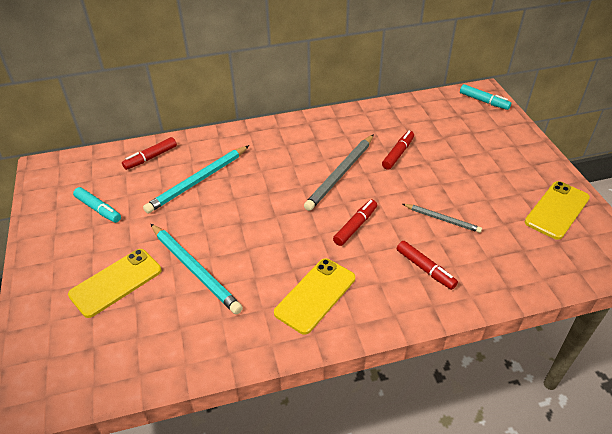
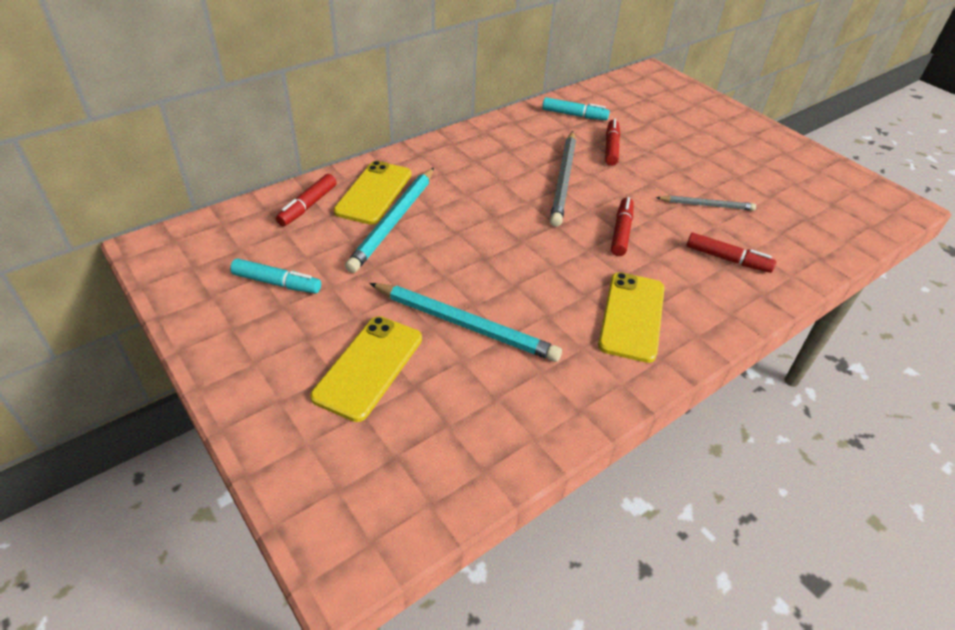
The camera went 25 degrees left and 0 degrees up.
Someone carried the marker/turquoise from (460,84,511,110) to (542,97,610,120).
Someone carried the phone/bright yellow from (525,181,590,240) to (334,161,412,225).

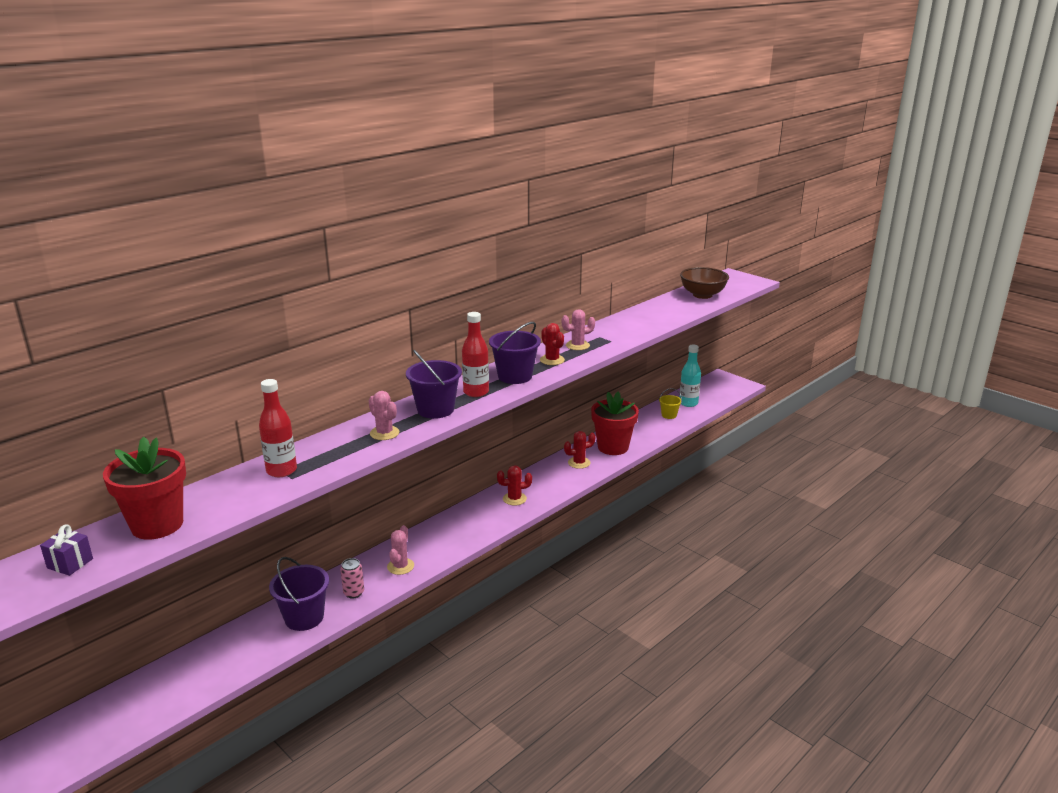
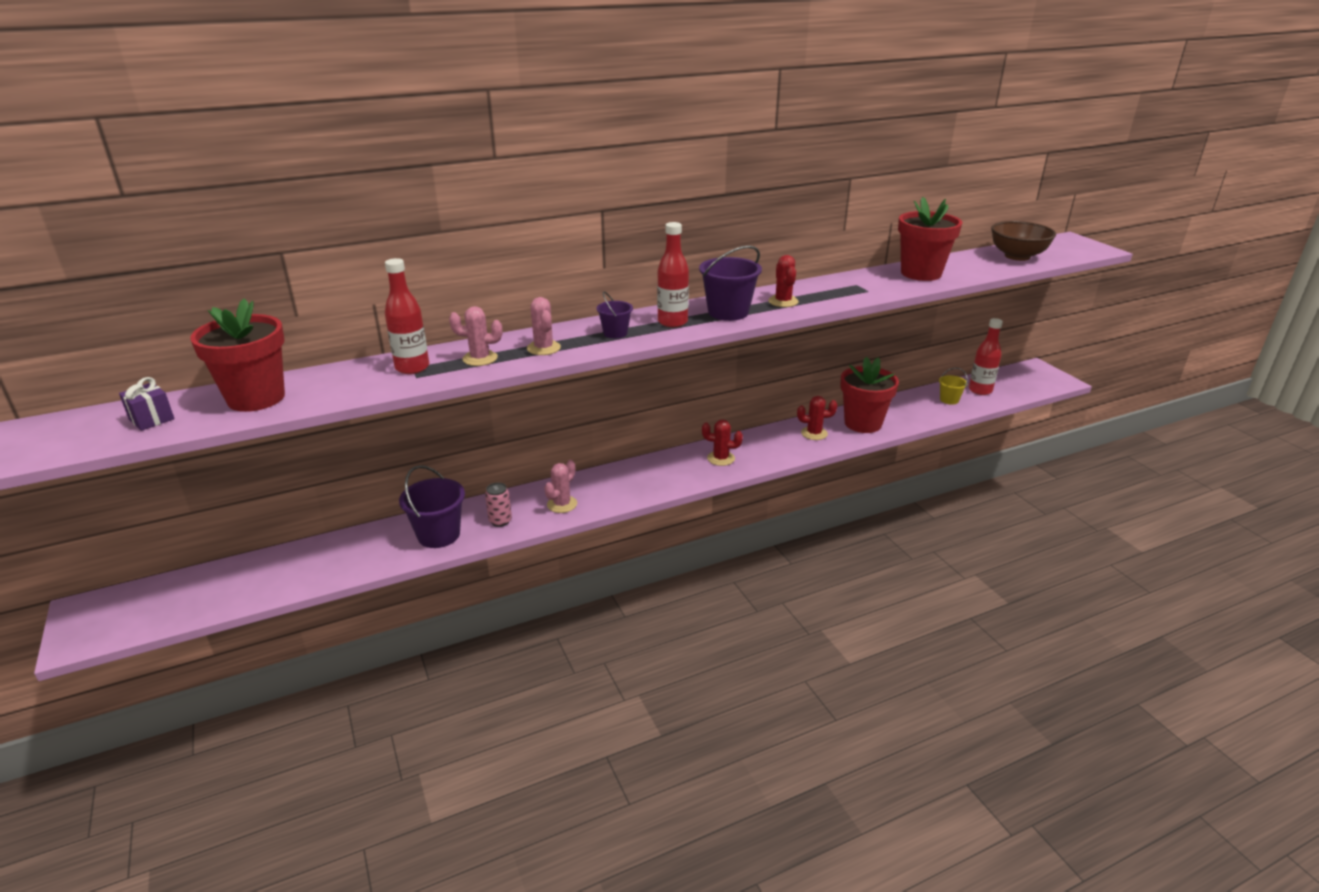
The camera went 20 degrees right and 5 degrees up.
Someone carried the cactus/pink from (562,309,595,350) to (449,306,502,366).
Someone repainted the flask/turquoise at (679,345,701,407), which became the flask/scarlet at (969,318,1003,395).
Someone scaled the sand bucket/purple at (406,350,462,419) by 0.56.
Someone put down the plant pot/scarlet at (898,197,962,281).

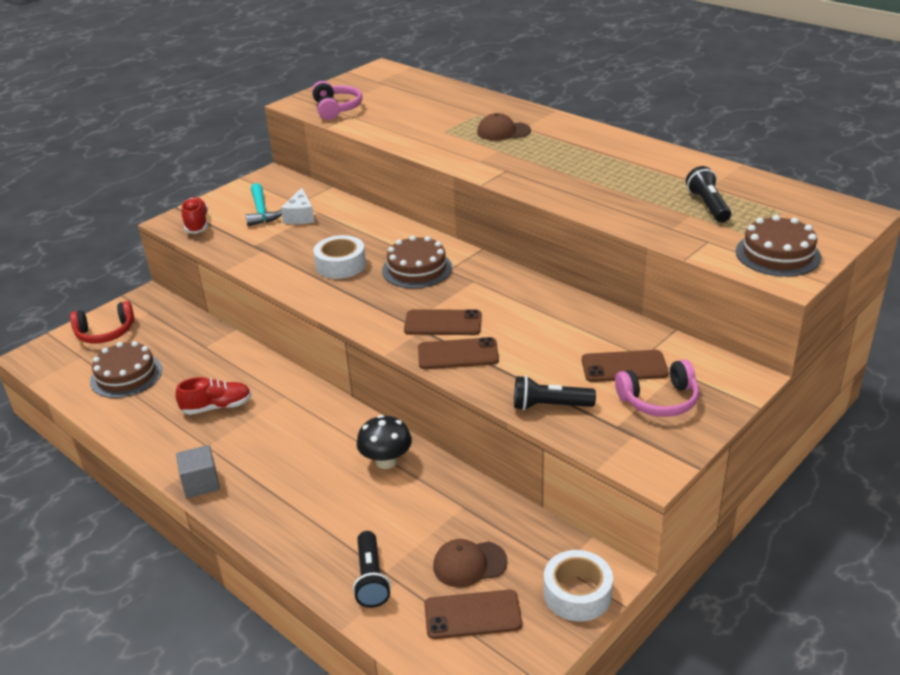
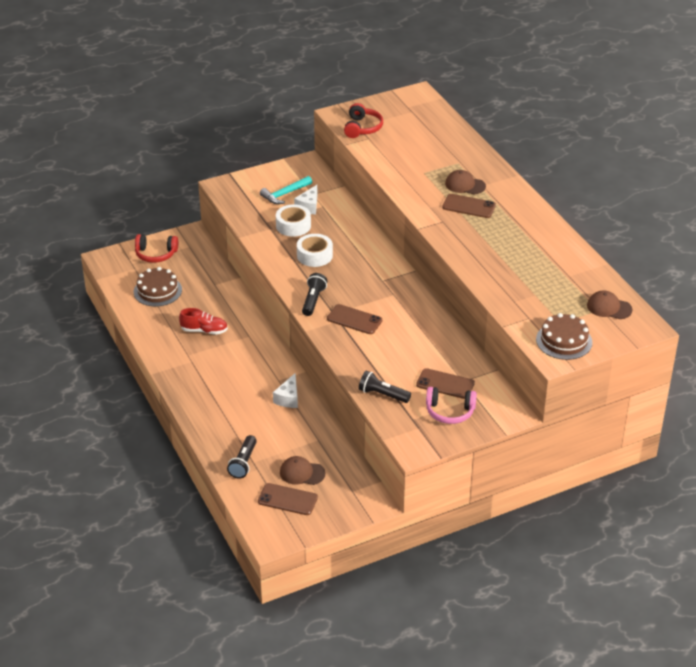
The camera went 20 degrees right and 5 degrees up.
Someone repainted the headset/pink at (312,81,362,120), which became the headset/scarlet at (344,103,383,138).
Someone carried the pocket torch/ebony from (686,166,731,222) to (302,273,327,316).
Someone rotated the hammer/turquoise at (245,183,282,226) by 45 degrees clockwise.
Someone took away the sneaker/scarlet at (182,197,208,234).
Someone took away the gateau/dark brown at (382,236,452,289).
Someone carried the phone/dark brown from (418,337,499,369) to (442,194,496,218).
Someone swapped the toadstool/ebony at (357,415,412,469) for the cheese wedge/pure white at (273,373,298,408).
Someone took away the solid cube/ash-grey at (176,445,220,498).
Someone carried the sticky tape/pure white from (544,550,613,621) to (276,204,311,237).
Someone put down the peaked cap/dark brown at (587,291,633,319).

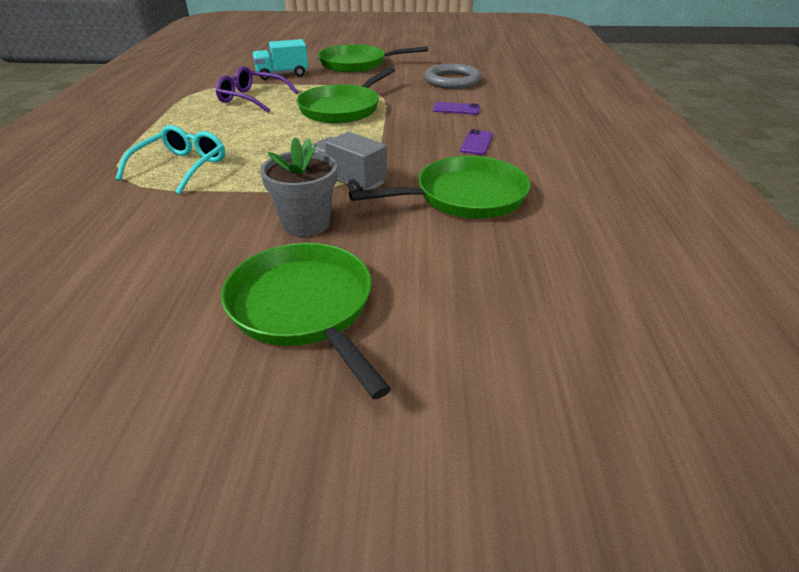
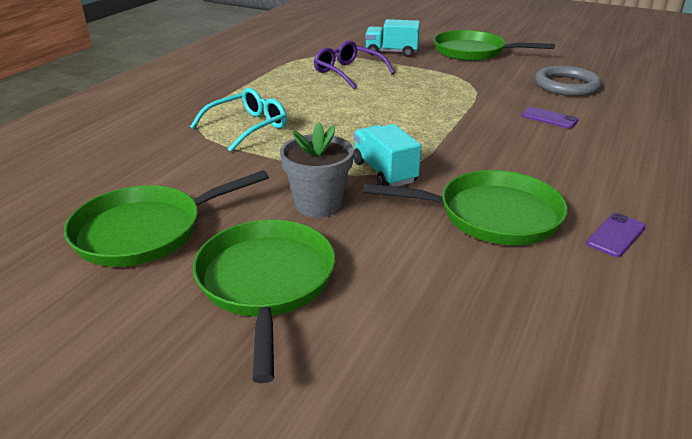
The camera went 25 degrees right and 5 degrees down.
Someone carried the frying pan/green from (296,67,395,123) to (64,170,269,267).
Someone carried the phone/purple from (460,129,493,155) to (586,213,646,257).
Someone repainted the lorry/ash-grey at (311,132,387,191), which became the lorry/turquoise at (353,124,421,187).

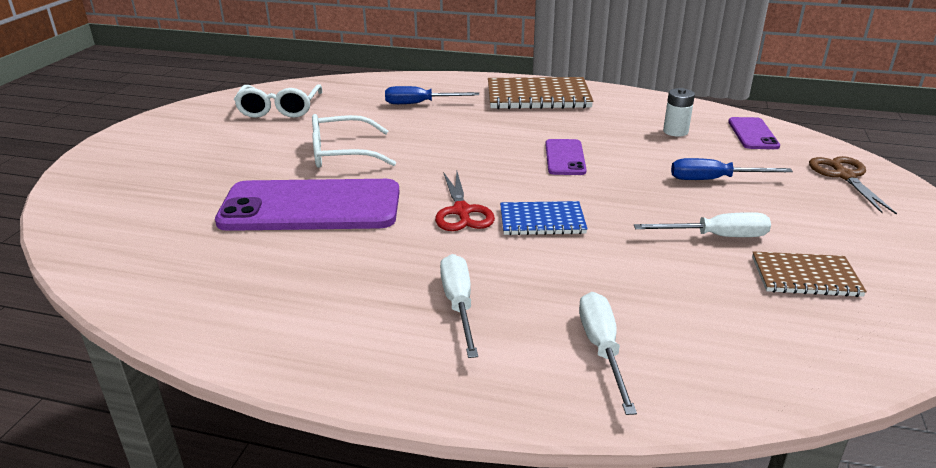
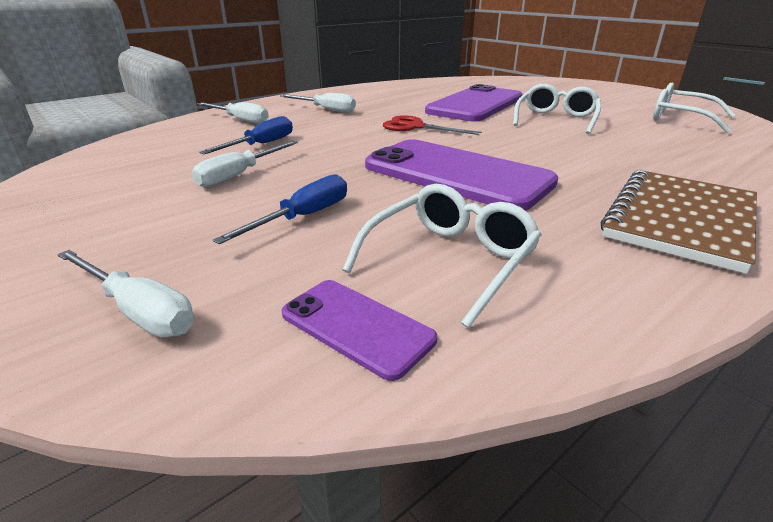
The camera went 125 degrees right and 0 degrees up.
Someone carried the screwdriver/royal blue from (385,86,479,104) to (199,116,293,154).
Someone swapped the battery/pure white at (663,88,695,137) for the eyeglasses/pure white at (343,184,542,328).
Someone scaled the phone/purple at (545,139,587,175) by 2.07.
Someone swapped the pair of scissors/dark brown at (809,156,897,215) for the screwdriver/pure white at (57,250,194,337).
Someone took away the notepad/royal blue at (500,201,587,235).
Someone took away the notepad/dark brown at (752,251,867,297).

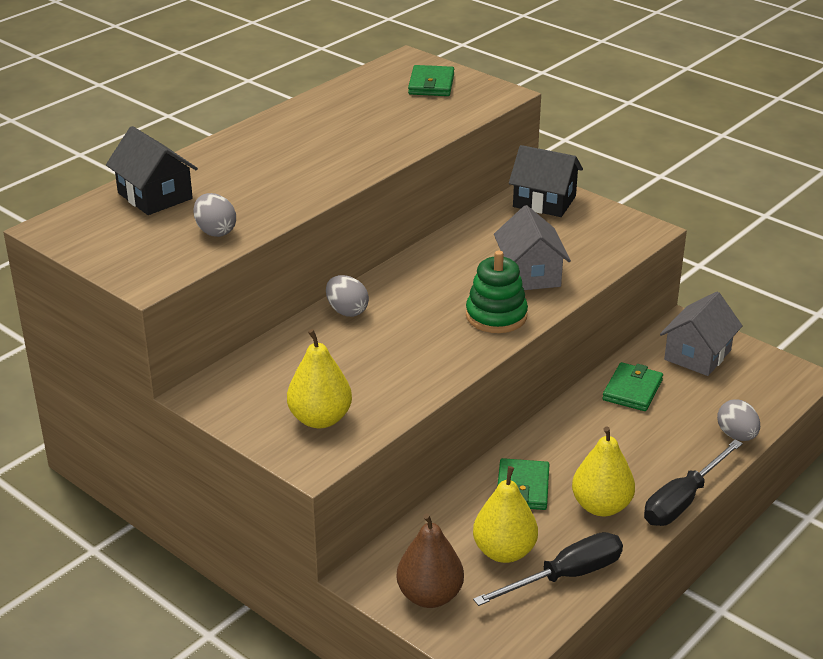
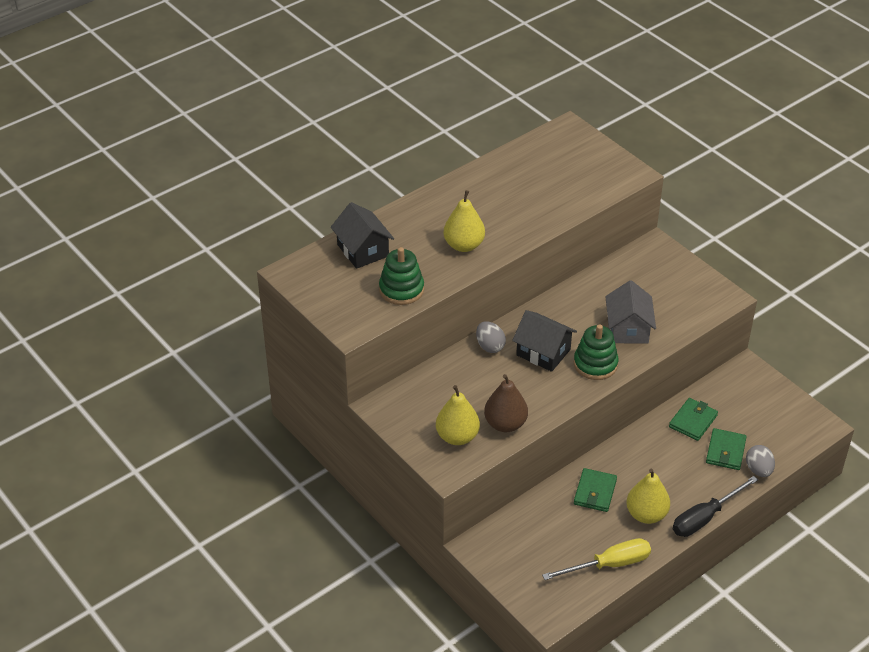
The camera went 10 degrees right and 10 degrees up.
Someone carried the billfold/green from (408,65,454,96) to (706,428,747,470).
Someone carried the house/ebony from (509,145,583,217) to (512,310,577,372).
Someone swapped the egg shape/ash-grey at (193,193,236,237) for the stacking rings/green at (379,247,424,305).
Someone took away the house/ash-grey at (660,292,743,376).
Someone carried the pear fruit/bright yellow from (473,466,538,563) to (444,190,485,252).
Someone carried the pear fruit/dark brown from (396,513,464,608) to (484,374,528,432).
Someone repainted the screwdriver/ebony at (473,532,623,606), which became the screwdriver/bright yellow at (542,538,651,580).

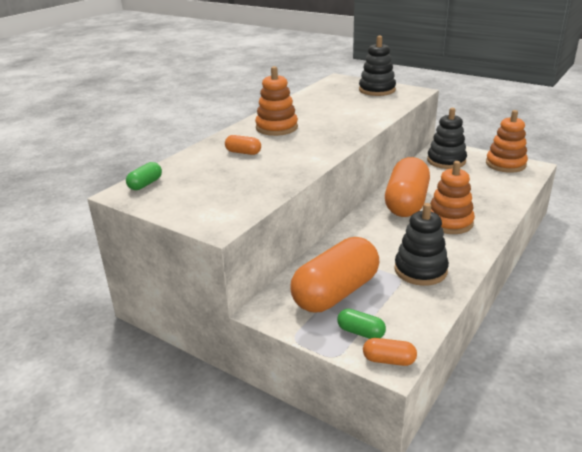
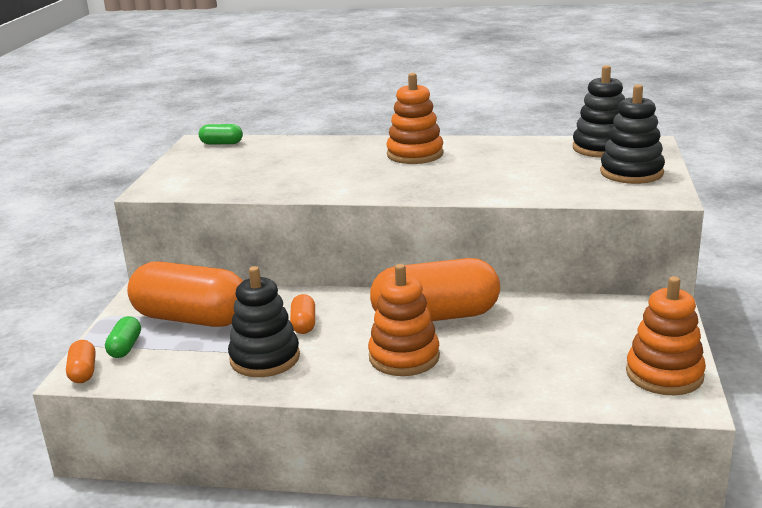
The camera went 65 degrees right and 5 degrees down.
Someone carried the stacking rings/ebony from (427,108,467,169) to (573,65,625,158).
Someone carried the pill/orange-coloured from (225,135,261,155) to (290,294,315,334).

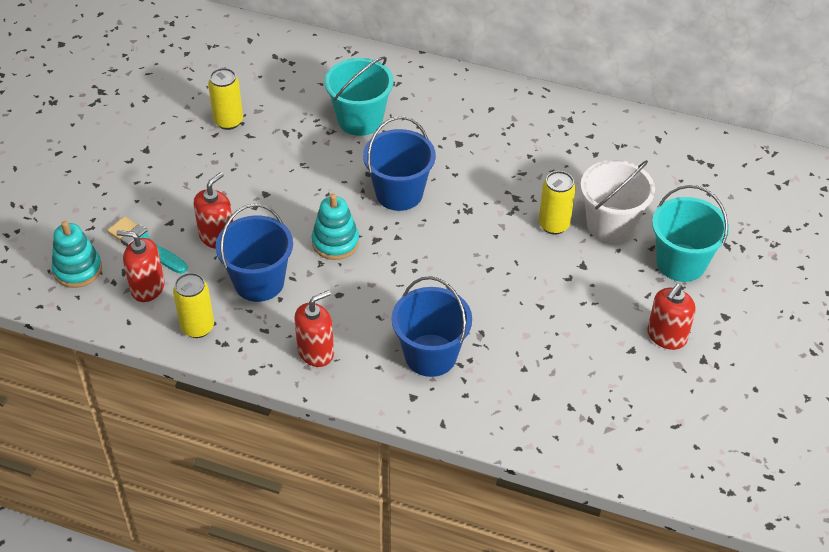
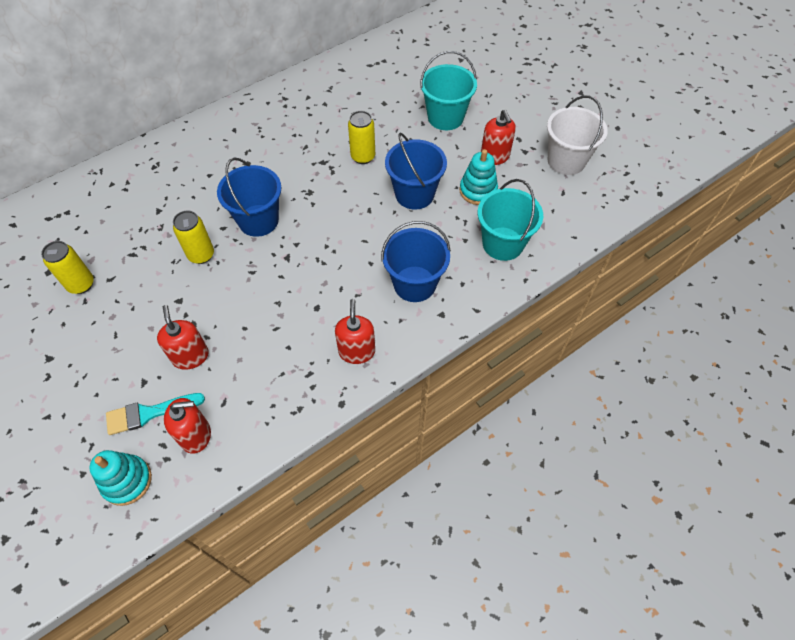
The camera went 55 degrees left and 10 degrees up.
Someone carried the sand bucket/turquoise from (324,56,394,136) to (478,179,543,261).
Someone carried the sand bucket/pure white from (581,160,655,243) to (547,95,608,175).
Someone carried the stacking rings/turquoise from (312,193,359,260) to (459,149,498,205).
Someone carried the sand bucket/royal blue from (216,204,293,302) to (385,133,447,210).
Someone rotated the pump bottle/scarlet at (116,230,165,302) by 150 degrees counterclockwise.
Someone carried the soda can/bright yellow from (173,273,214,338) to (173,210,214,264).

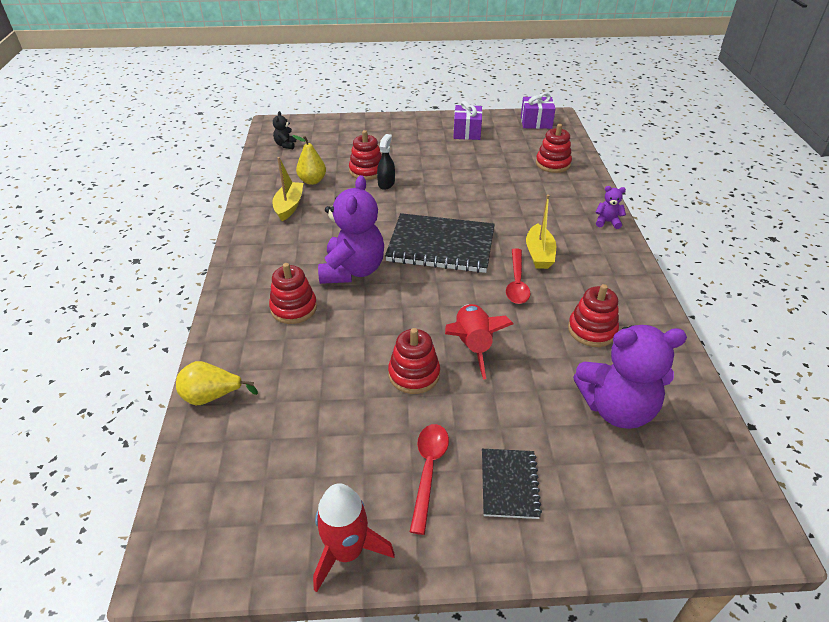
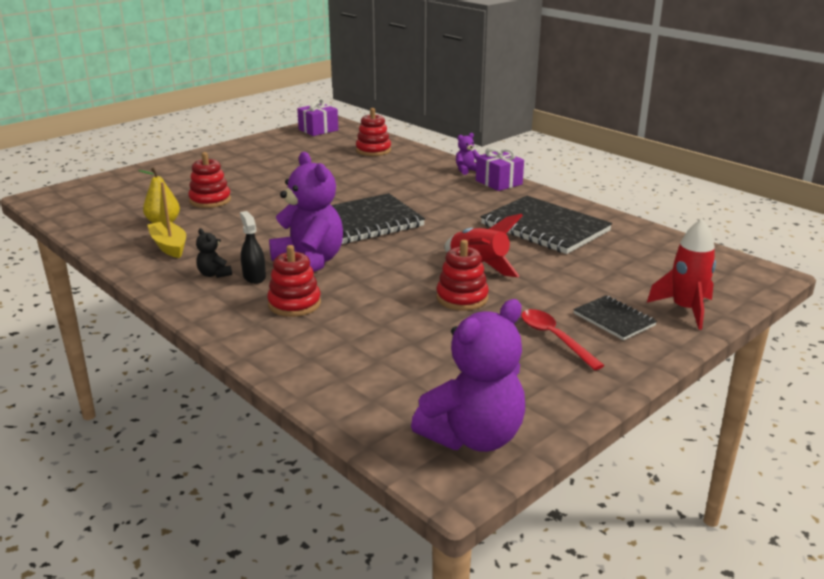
The camera went 40 degrees left and 15 degrees down.
Someone carried the wrapped gift/purple from (453,101,482,140) to (476,147,524,191).
Someone carried the teddy bear/ebony from (273,111,296,149) to (196,228,232,278).
Someone carried the spray bottle/ebony from (377,134,395,190) to (240,211,266,284).
Someone took away the sailboat/bright yellow at (526,194,556,269).
Someone took away the spoon/scarlet at (506,248,531,304).
Someone swapped the stacking rings/scarlet at (568,284,619,347) for the notepad/ebony at (481,196,612,254).
Someone carried the teddy bear/purple from (573,325,687,429) to (411,299,525,452).
Someone took away the pear fruit/bright yellow at (176,361,258,405).
Someone carried the spaceship/scarlet from (313,483,395,592) to (647,219,716,330).

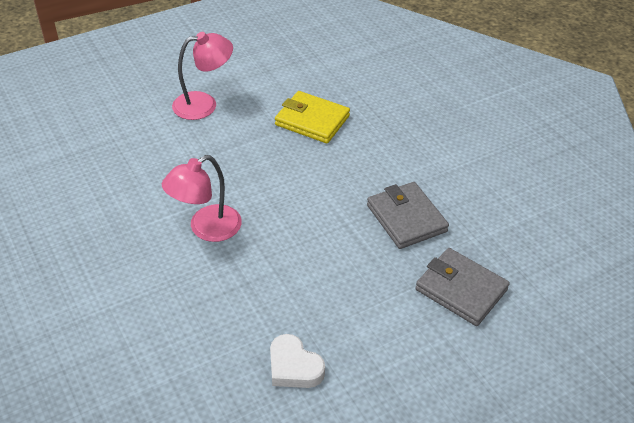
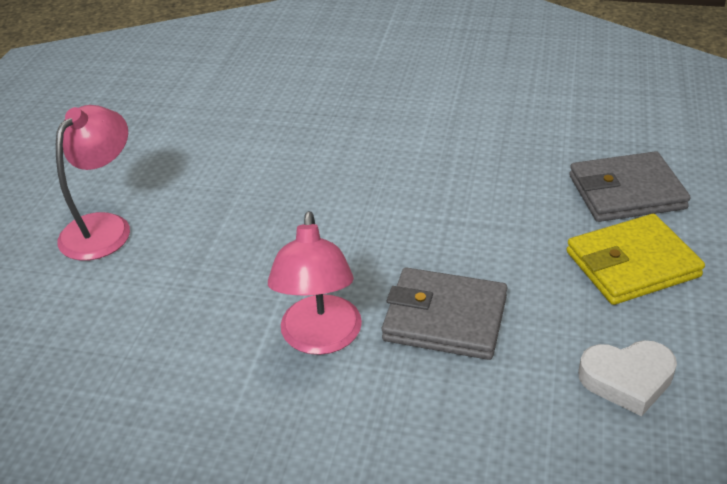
The camera went 45 degrees left and 5 degrees down.
Someone carried the billfold/bright yellow from (275,91,350,143) to (567,214,705,305).
Someone carried the billfold/ash-grey from (367,182,449,249) to (382,267,507,360).

